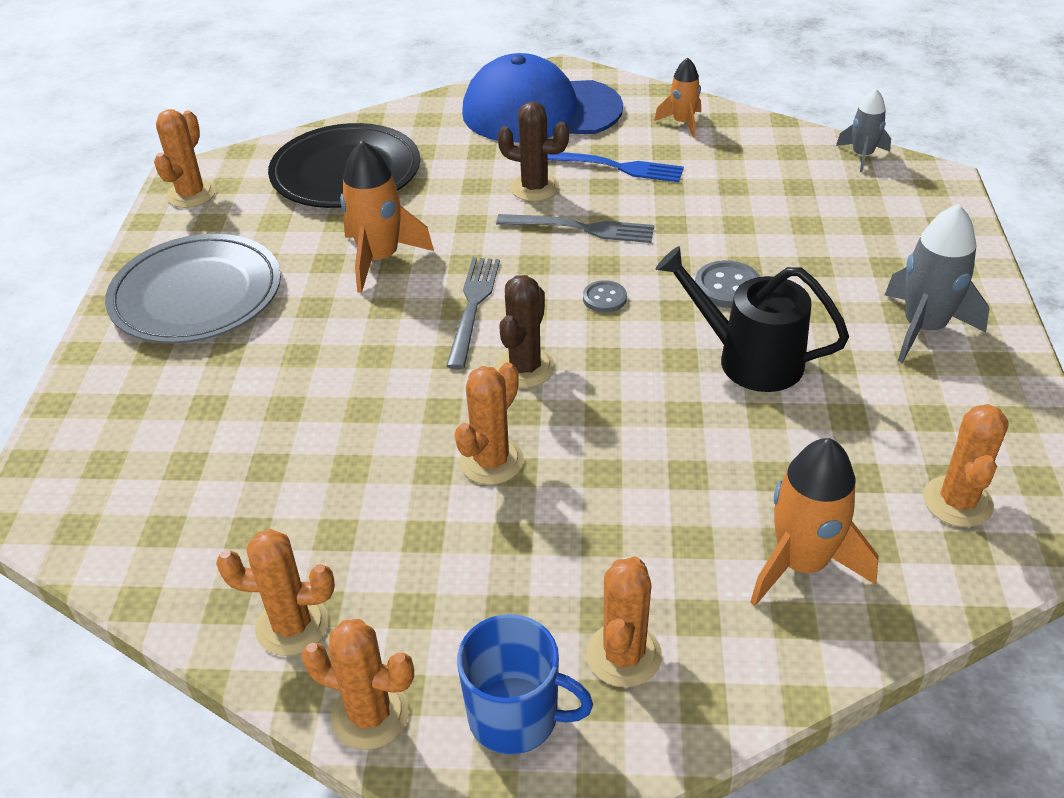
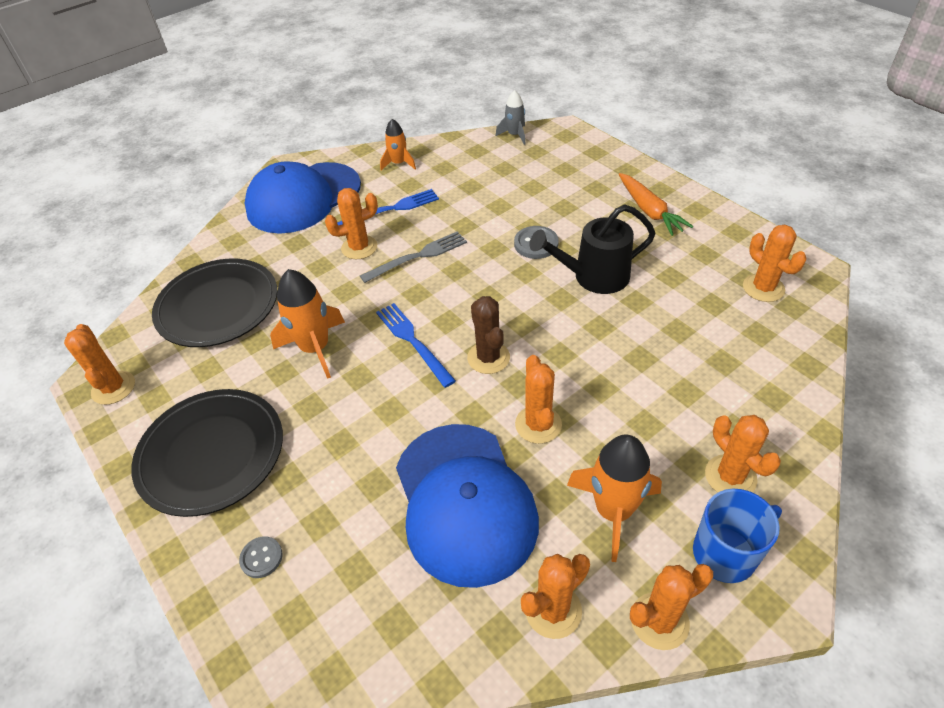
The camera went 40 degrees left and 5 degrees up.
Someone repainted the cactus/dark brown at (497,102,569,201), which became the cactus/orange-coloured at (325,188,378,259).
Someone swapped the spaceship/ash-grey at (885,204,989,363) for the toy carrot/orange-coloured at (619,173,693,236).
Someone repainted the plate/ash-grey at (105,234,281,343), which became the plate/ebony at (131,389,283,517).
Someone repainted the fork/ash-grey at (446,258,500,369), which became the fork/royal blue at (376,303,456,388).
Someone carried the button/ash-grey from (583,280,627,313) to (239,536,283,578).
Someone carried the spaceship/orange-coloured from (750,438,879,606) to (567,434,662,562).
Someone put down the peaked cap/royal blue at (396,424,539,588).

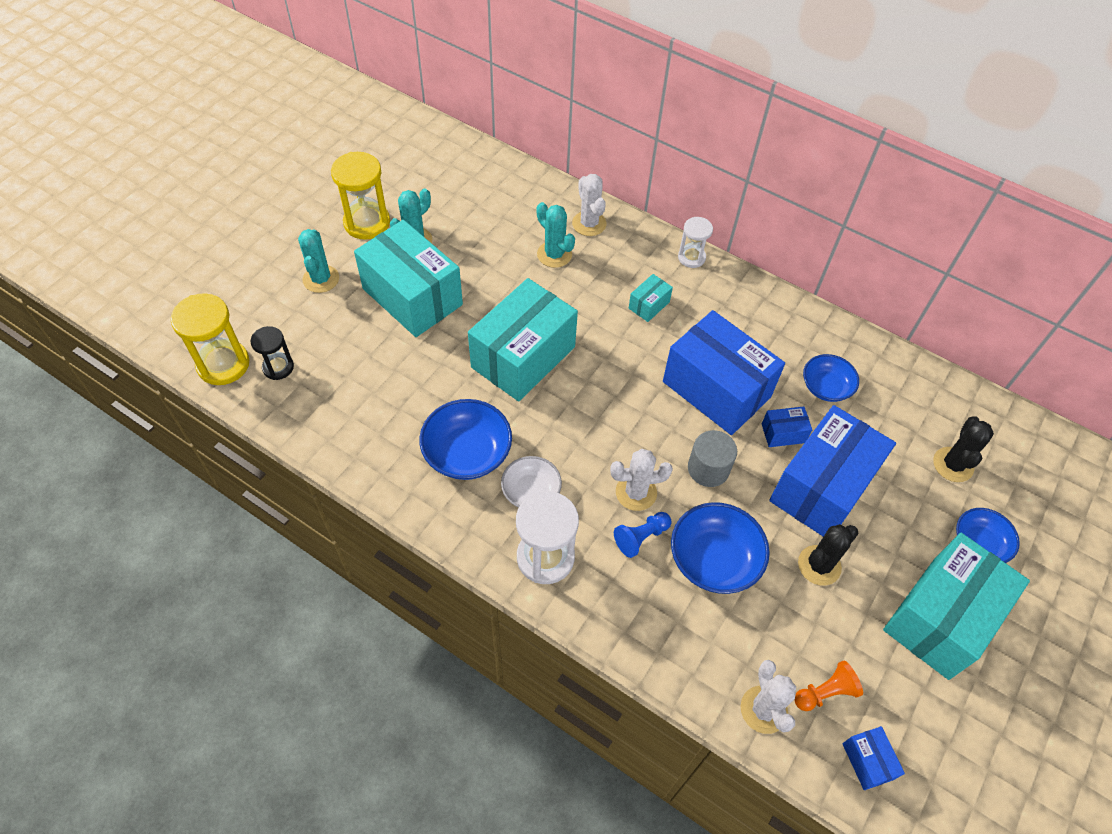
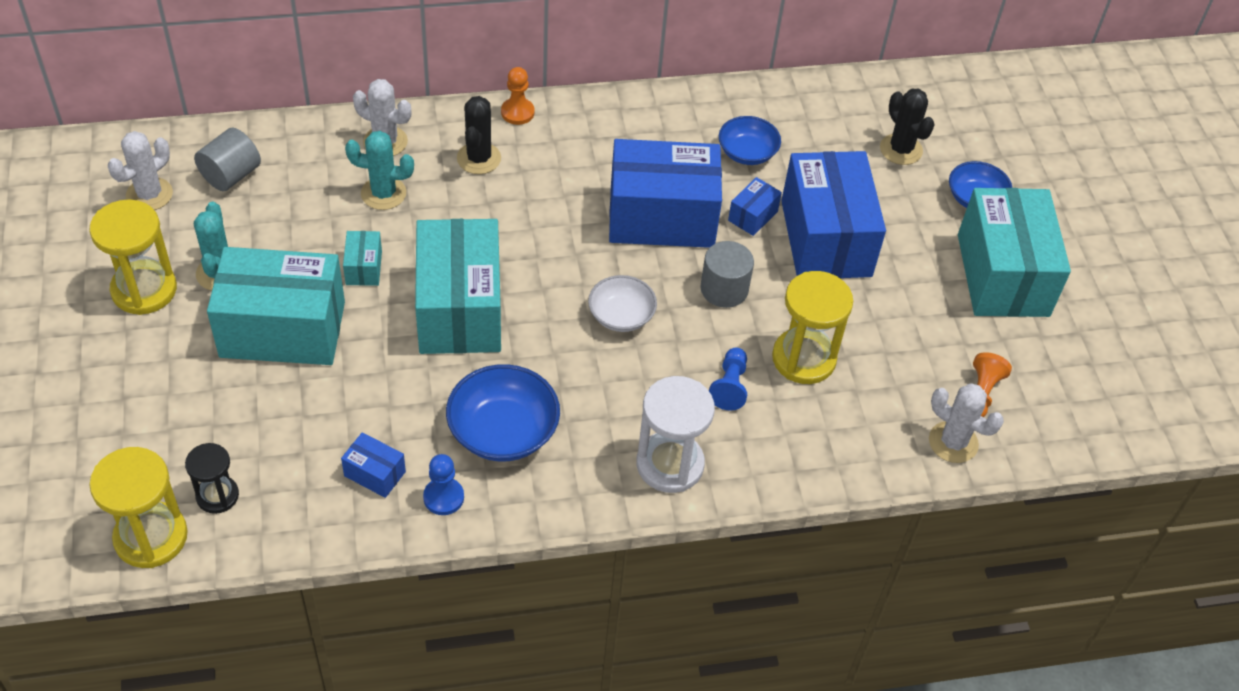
The camera went 45 degrees left and 5 degrees down.
Someone swapped the hourglass/pure white at (678,217,713,268) for the chess pawn/orange-coloured at (501,67,534,125).
Someone took away the cactus/turquoise at (298,229,339,293).
Someone carried the package/turquoise from (629,274,673,322) to (343,231,382,286).
Someone carried the cactus/pure white from (610,449,673,511) to (108,131,173,210).
Someone carried the serving bowl/pure white from (501,456,562,507) to (588,275,657,332).
Someone swapped the serving bowl/royal blue at (671,502,770,594) for the hourglass/bright yellow at (772,271,853,384).
Someone carried the cactus/ebony from (798,524,858,586) to (457,96,501,174).
Someone carried the package/royal blue from (842,726,905,790) to (341,432,406,498).
Someone put down the cylinder/ash-grey at (194,128,261,191).
Someone put down the chess pawn/royal blue at (423,454,464,515).

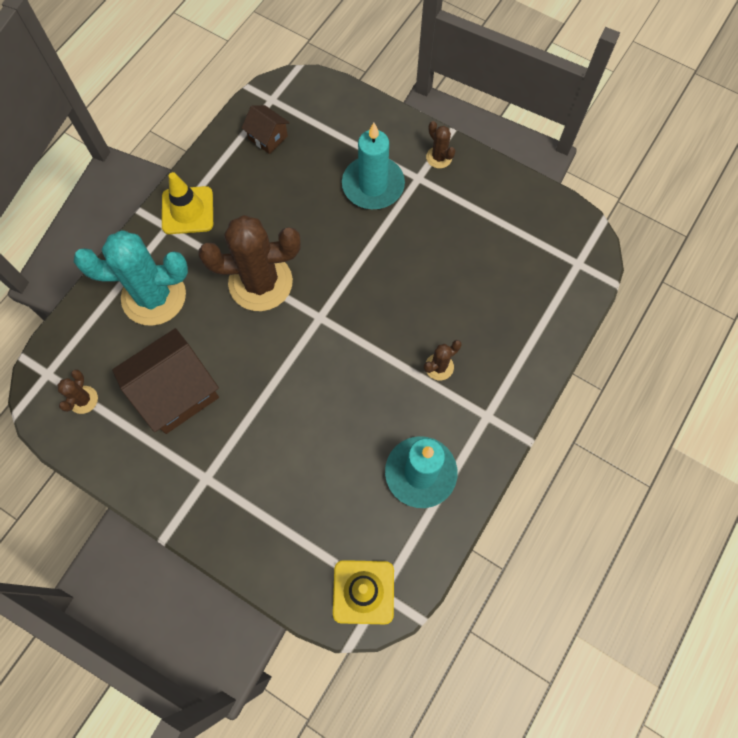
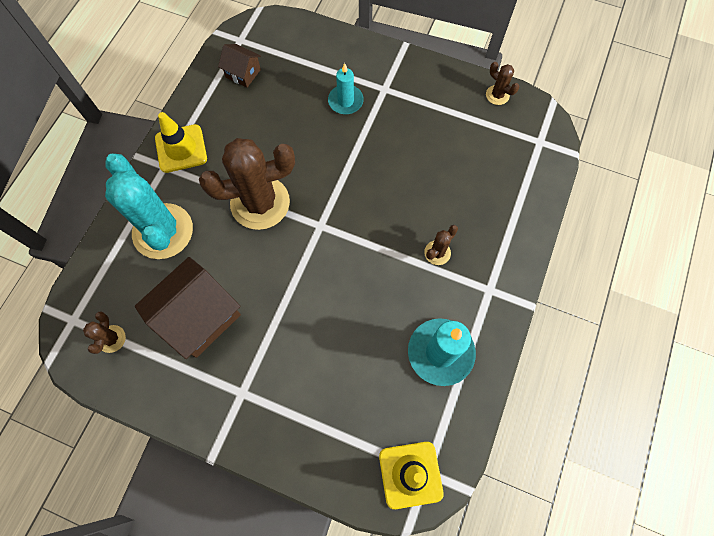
The camera went 10 degrees left and 0 degrees up.
Someone carried the cactus/dark brown from (426,121,455,168) to (486,62,519,105).
Someone scaled the candle/turquoise at (342,123,405,209) by 0.63.
Someone rotated the cactus/turquoise at (74,230,188,326) by 75 degrees clockwise.

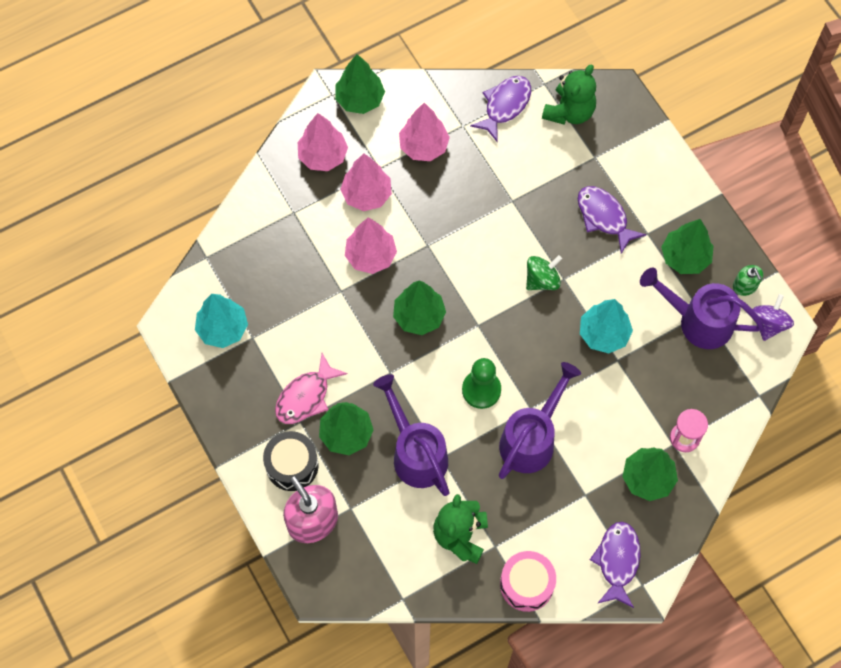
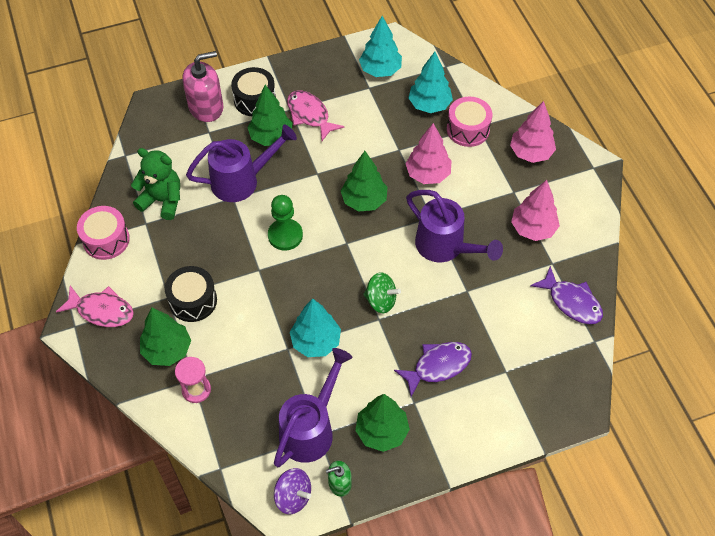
The camera went 100 degrees right and 10 degrees down.
Someone took away the fir tree/green at (335,54,385,114).
Someone took away the teddy bear/green at (542,64,596,125).
Someone took away the fir tree/pink at (340,154,392,211).
Someone rotated the whirligig/green at (526,255,562,290) by 45 degrees counterclockwise.
Someone carried the sprinkling can/purple from (499,362,581,479) to (406,190,503,262).
Someone repainted the toy fish/purple at (590,522,640,608), which became the toy fish/pink at (56,286,134,327).
Someone put down the fir tree/turquoise at (408,52,453,113).
Someone put down the drum/pink at (447,97,492,147).
Someone put down the drum/ebony at (165,266,217,322).

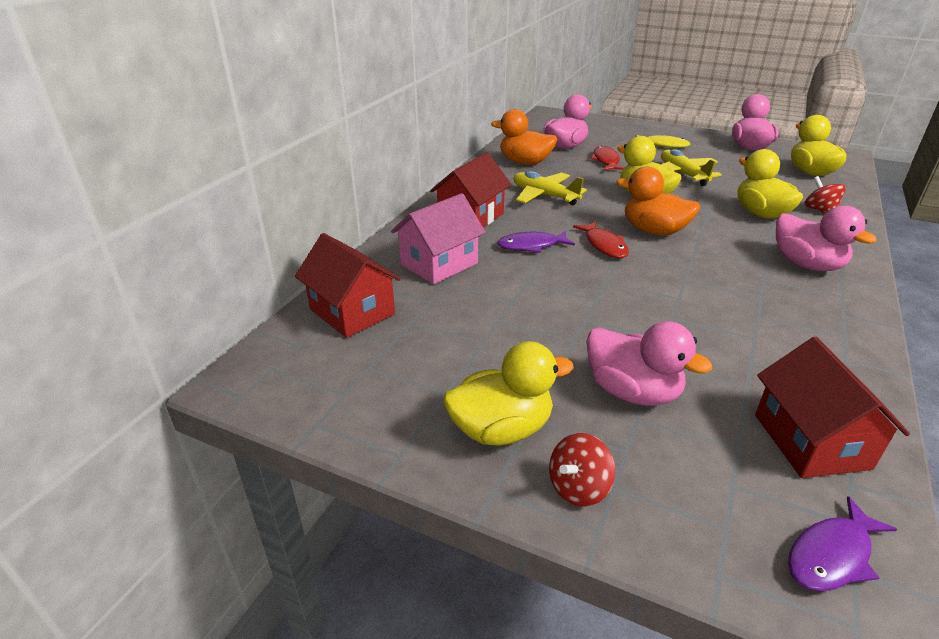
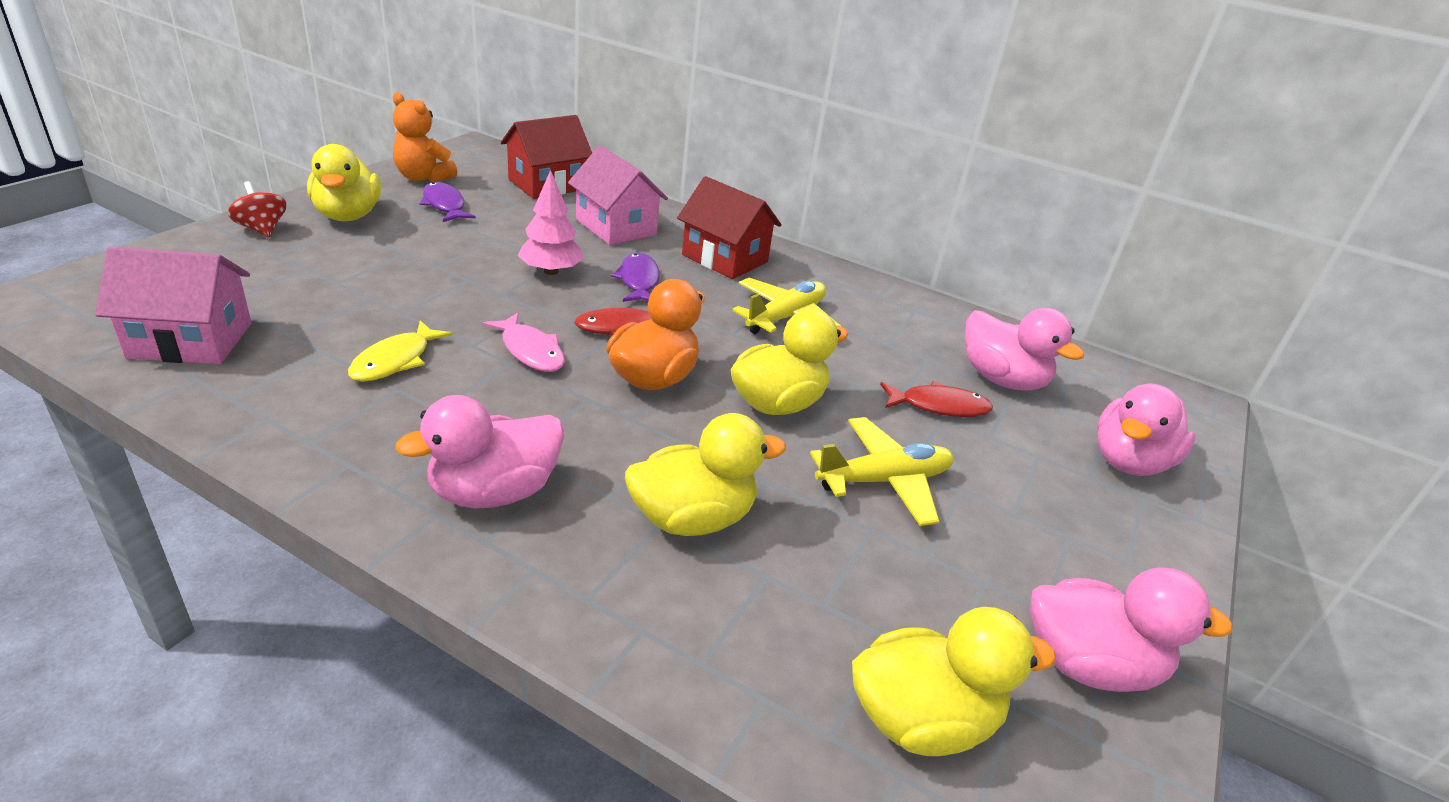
The camera went 90 degrees right and 0 degrees up.
Someone took away the toy duck/orange-coloured at (491,109,557,165).
Someone carried the toy fish/bright yellow from (635,135,691,148) to (348,320,453,382).
Someone took away the whirligig/scarlet at (804,176,846,213).
Someone carried the toy duck/pink from (586,321,712,406) to (1097,383,1195,476).
Someone repainted the house/scarlet at (755,337,910,478), which became the house/pink at (95,246,252,364).
Someone carried the toy fish/purple from (788,496,897,591) to (419,182,476,222).
Someone put down the teddy bear/orange-coloured at (393,92,457,182).
Someone put down the fir tree/pink at (517,170,584,275).
Someone put down the toy fish/pink at (483,313,565,372).

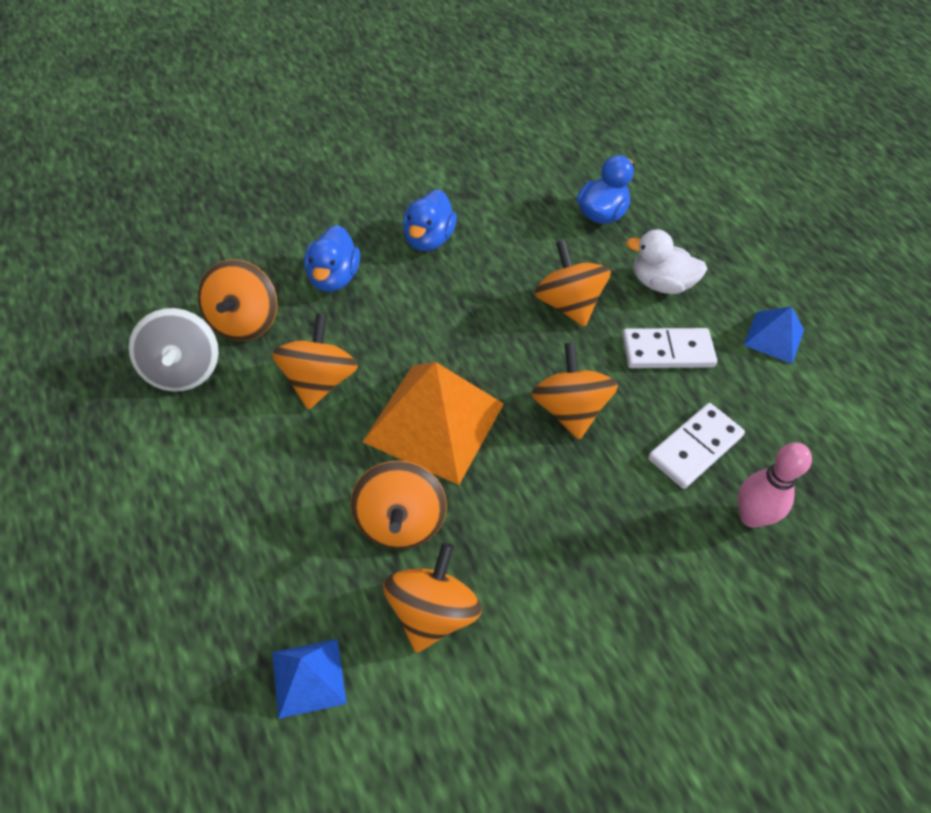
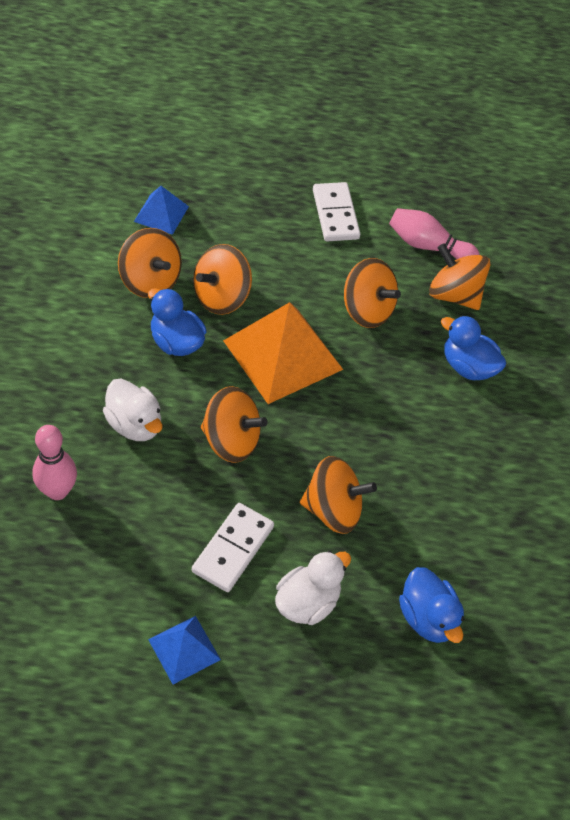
The camera went 120 degrees right and 0 degrees up.
Someone carried the toy duck/royal blue from (403,189,457,251) to (148,288,207,356).
Someone swapped the whirligig/ash-grey at (128,308,219,392) for the skittle/pink at (389,208,480,260).
Someone carried the domino tile/pure white from (648,403,745,489) to (313,182,360,241).
Someone rotated the whirligig/orange-coloured at (350,460,447,549) by 75 degrees counterclockwise.
Someone put down the toy duck/pure white at (103,379,162,441).

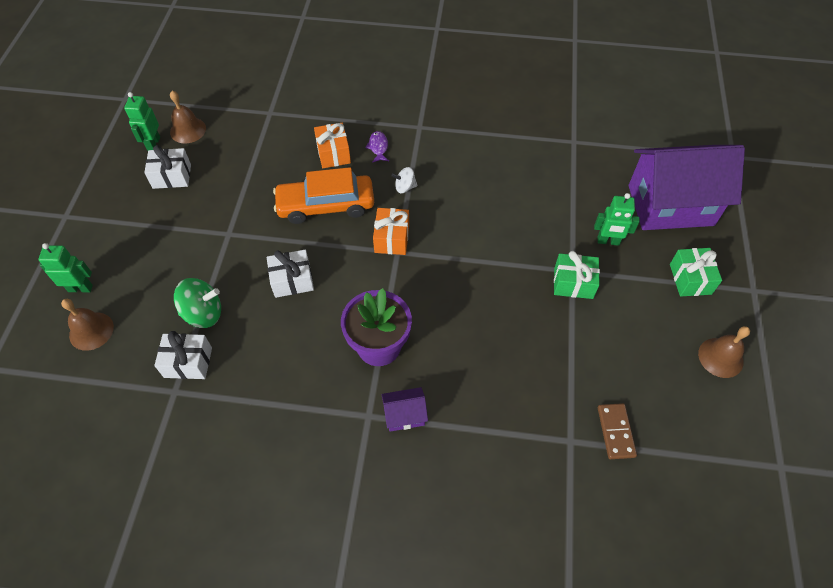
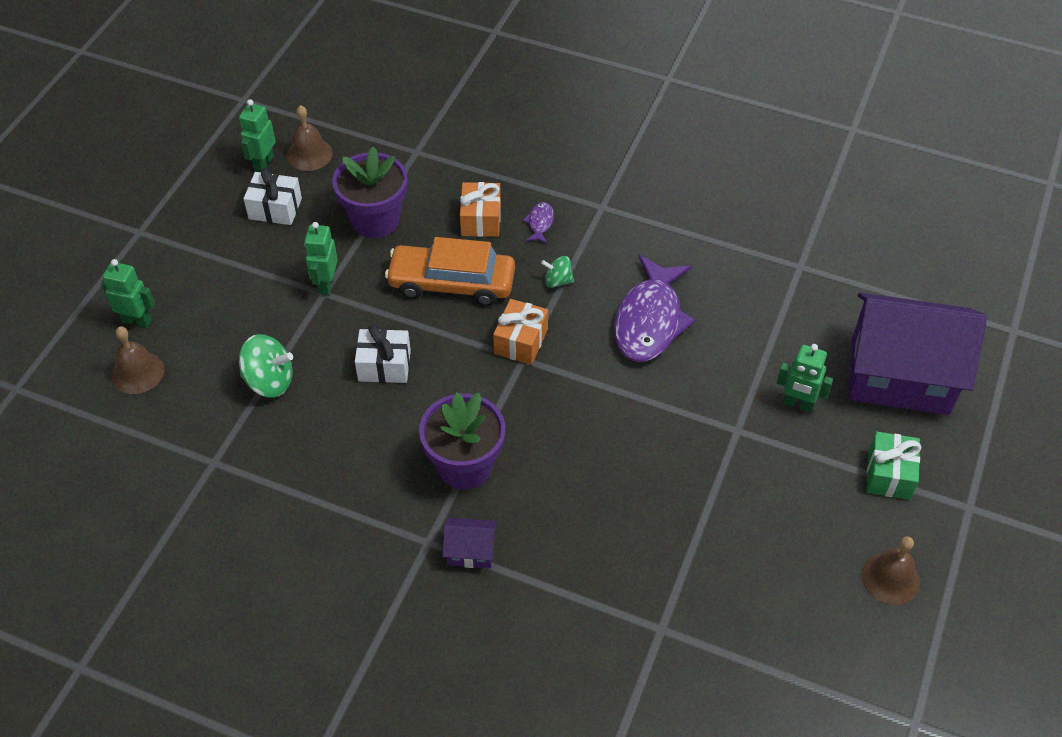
The camera went 15 degrees right and 5 degrees down.
Someone repainted the whirligig/pure white at (392,167,418,193), which became the whirligig/green at (541,256,574,288).
Someone took away the wrapped gift/green at (554,251,600,299).
Someone took away the wrapped gift/pure white at (154,331,212,379).
Someone took away the domino tile/dark brown at (598,403,637,459).
Someone put down the plant pot/purple at (332,147,407,238).
Someone put down the robot figure/green at (304,222,338,295).
Someone put down the toy fish/purple at (614,255,695,362).

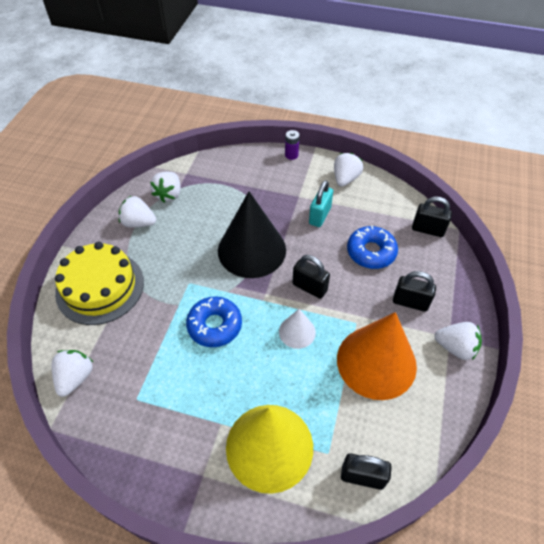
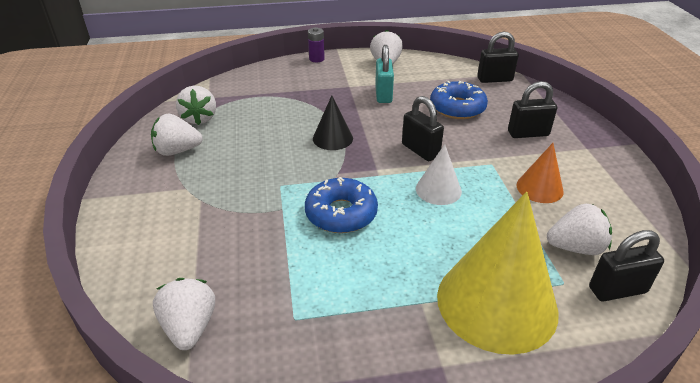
The camera went 25 degrees left and 15 degrees down.
Someone scaled the cone/ebony at (218,191,286,278) by 0.48.
Someone took away the gateau/bright yellow at (55,242,144,325).
Someone rotated the padlock/ebony at (292,255,330,299) by 45 degrees clockwise.
Someone scaled the cone/orange-coloured at (337,312,417,400) by 0.48.
Someone carried the toy strawberry/pure white from (434,322,482,360) to (547,204,612,255).

